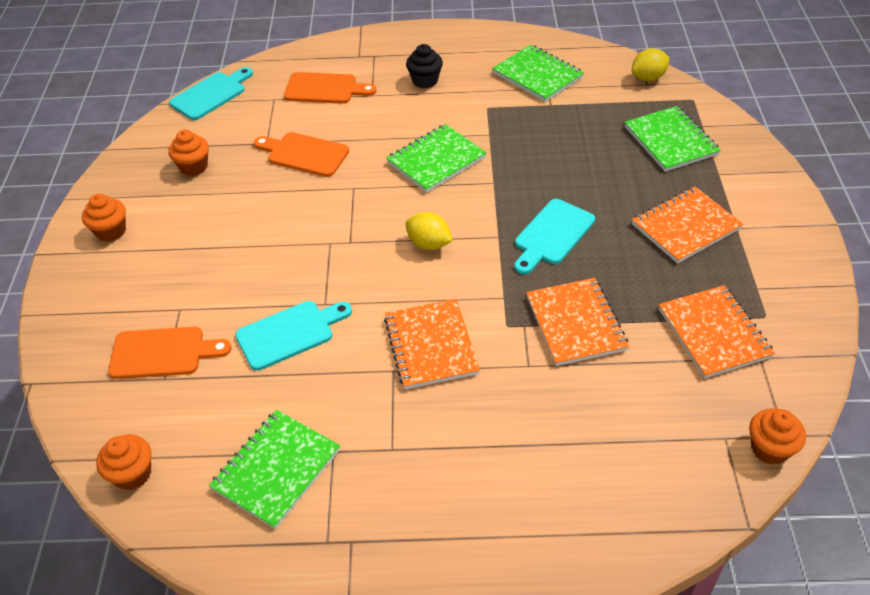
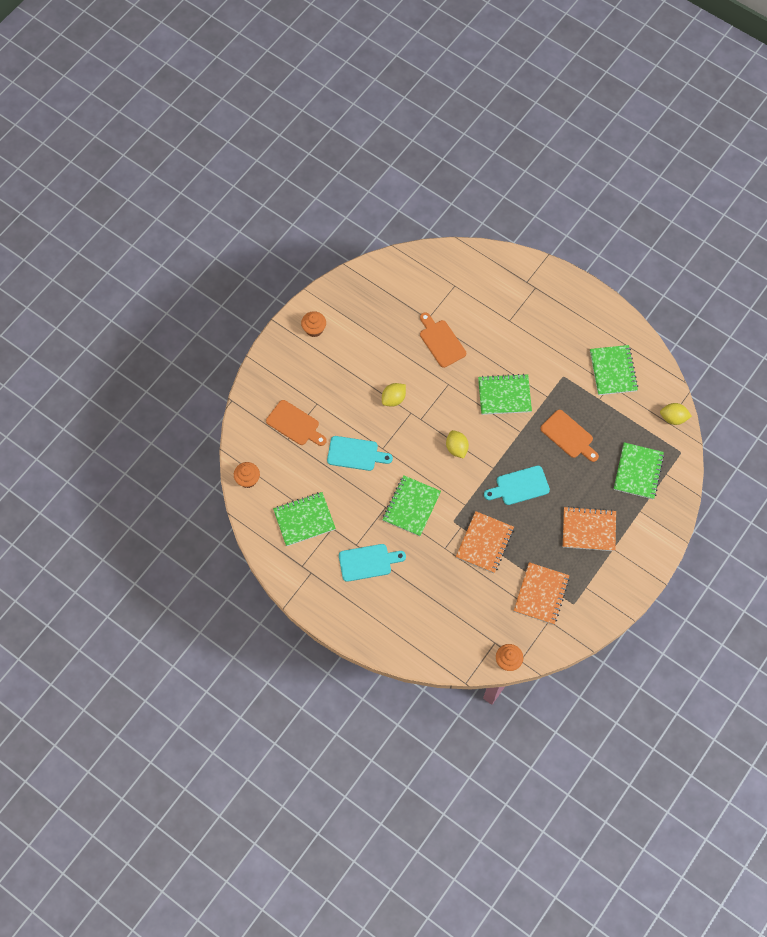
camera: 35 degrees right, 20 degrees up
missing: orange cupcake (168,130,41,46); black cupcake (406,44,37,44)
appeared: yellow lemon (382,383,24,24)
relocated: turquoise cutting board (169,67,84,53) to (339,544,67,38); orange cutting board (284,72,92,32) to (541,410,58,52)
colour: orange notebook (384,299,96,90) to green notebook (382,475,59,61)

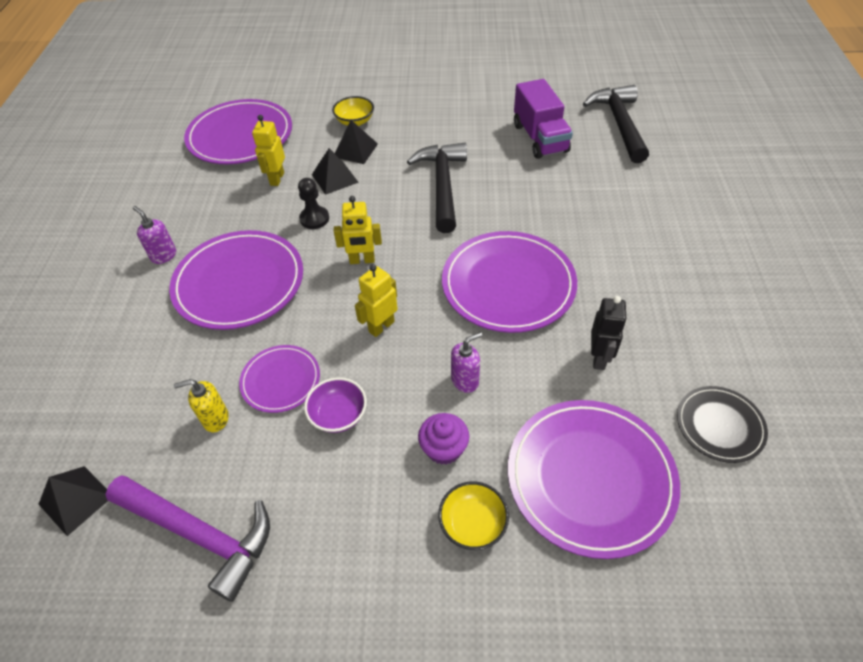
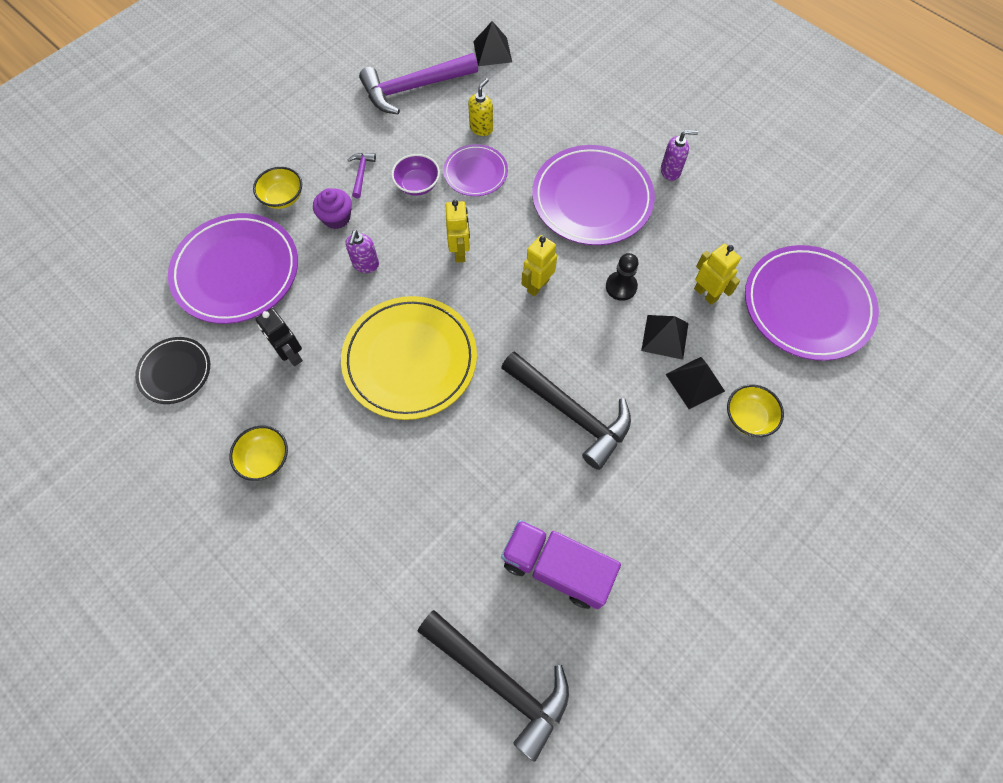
camera: 130 degrees right, 15 degrees up
appeared: yellow bowl (229,426,59,55); purple hammer (348,153,28,45)
colour: purple plate (442,231,135,102) to yellow plate (341,296,136,124)

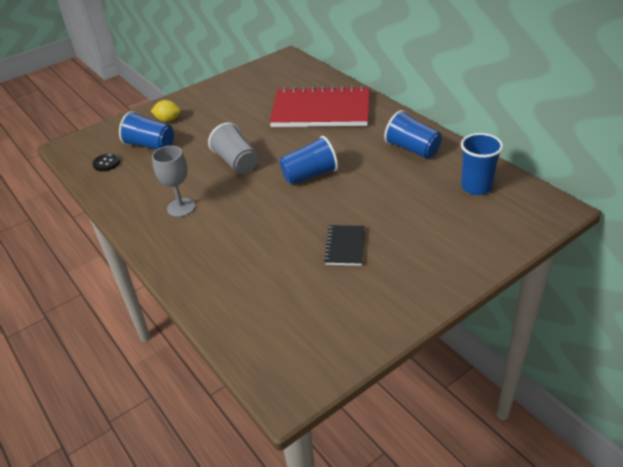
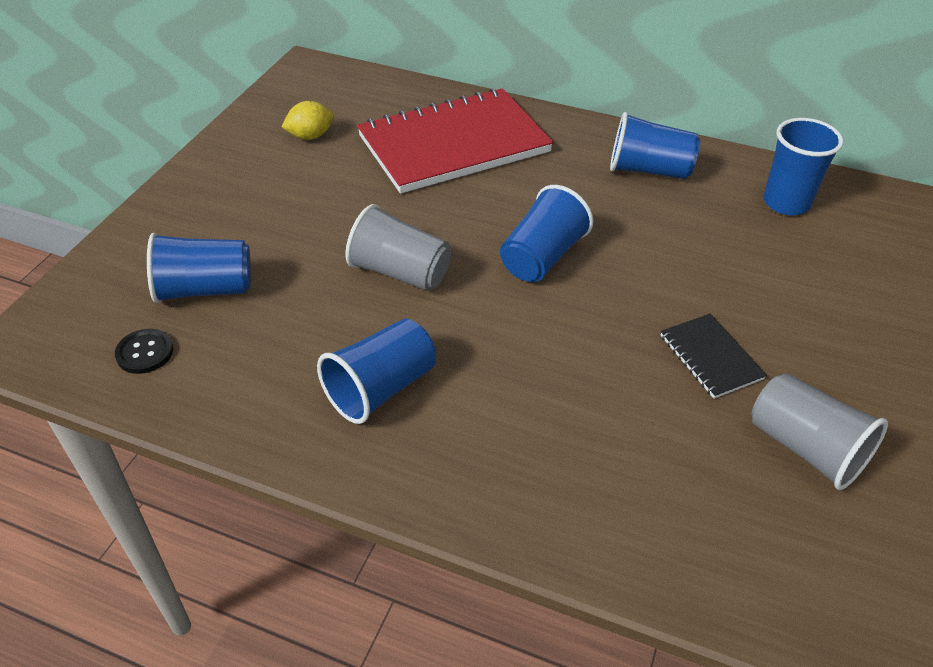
camera: 35 degrees left, 5 degrees up
appeared: grey cup (752,373,136,117)
relocated: yellow lemon (151,100,30,22) to (281,101,53,39)
exchanged: grey goblet (152,146,43,71) to blue cup (317,319,119,105)

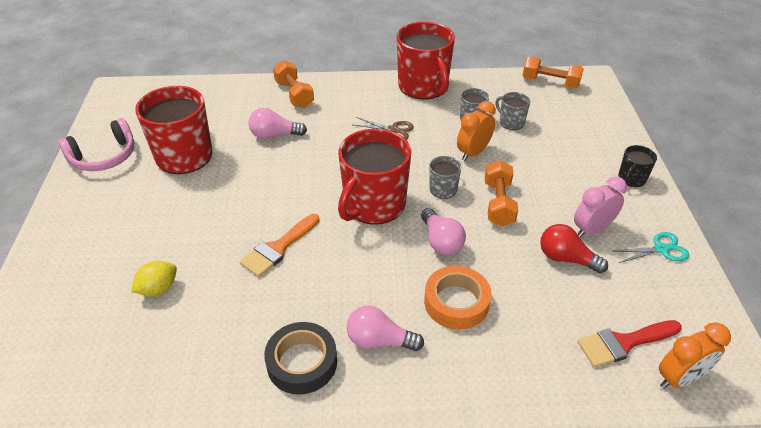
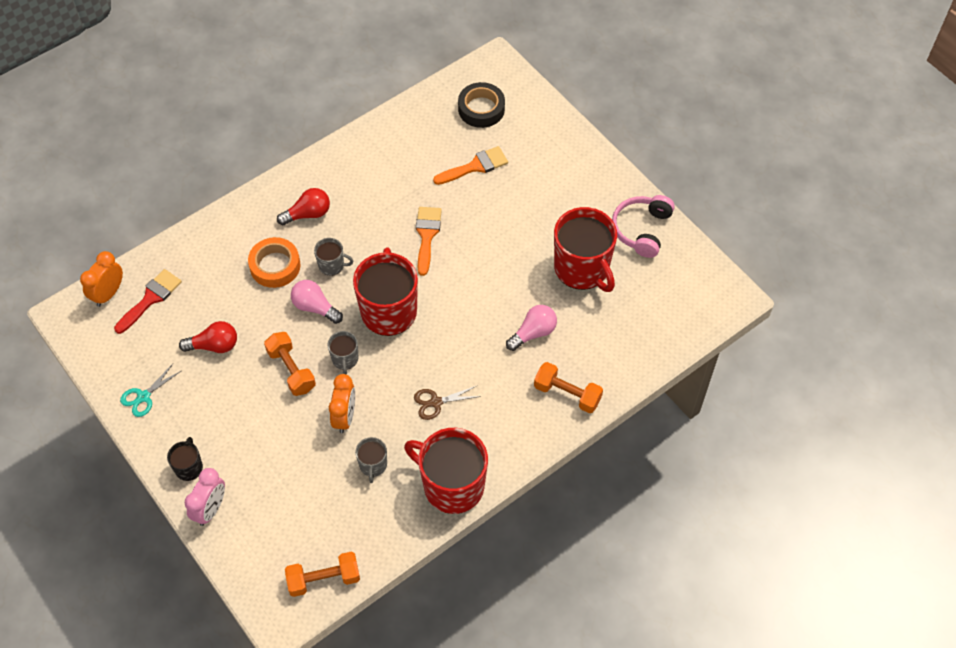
camera: 145 degrees right, 15 degrees up
relocated: pink clock (574,177,53,61) to (185,468,40,58); grey mug (495,92,35,38) to (314,238,39,38); black tape (264,322,73,73) to (458,82,47,46)
exchanged: yellow lemon (131,261,46,35) to orange brush (433,146,75,39)
colour: pink light bulb (347,306,77,45) to red light bulb (277,188,53,37)

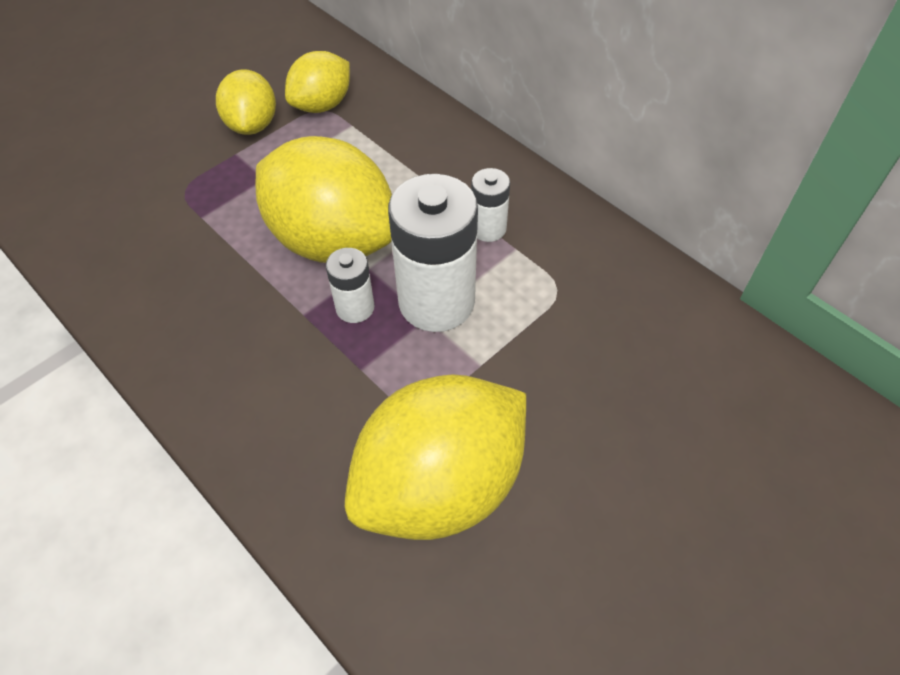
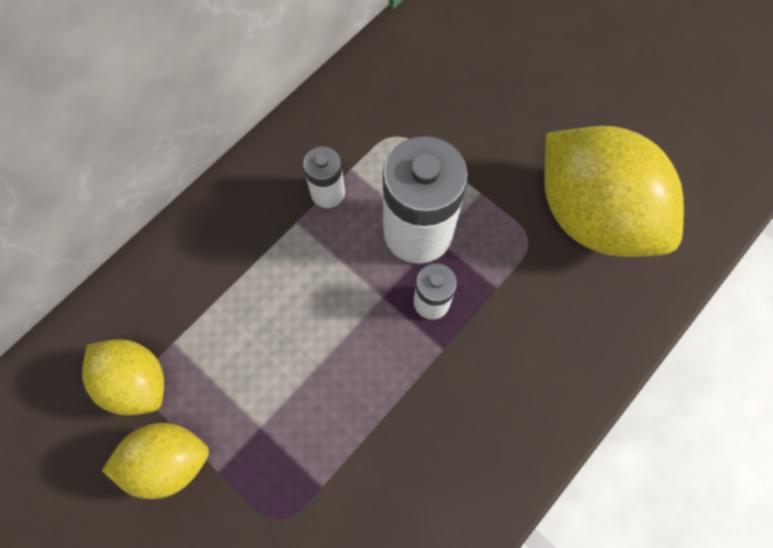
camera: 95 degrees left, 15 degrees up
missing: yellow lemon (256,136,136,127)

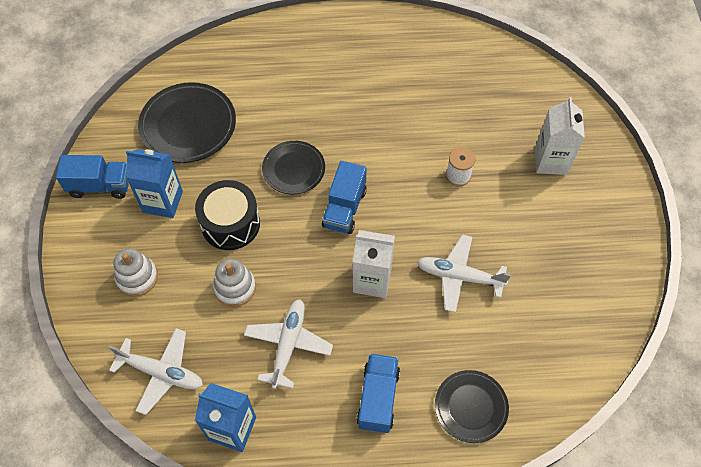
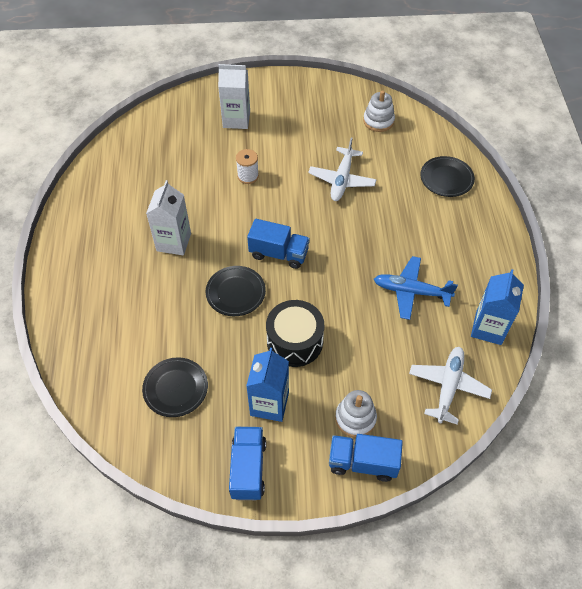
camera: 90 degrees left, 5 degrees down
relocated: white carton (353,230,42,68) to (146,180,45,75); blue truck (357,354,43,79) to (329,434,74,48); white stacking toy (213,259,43,48) to (363,90,32,42)
colour: white plane (244,299,89,90) to blue plane (374,256,84,64)
size: black plate (138,82,98,81) = (142,357,66,60) x0.63

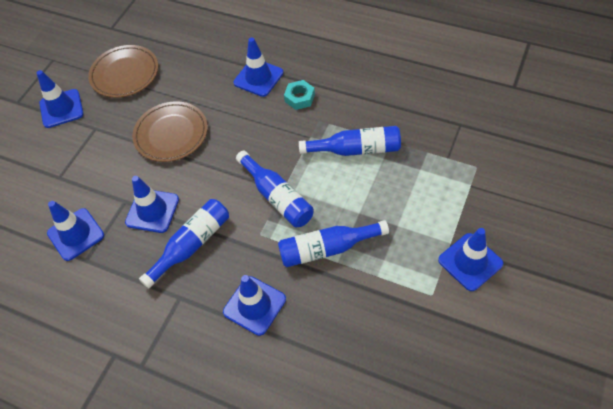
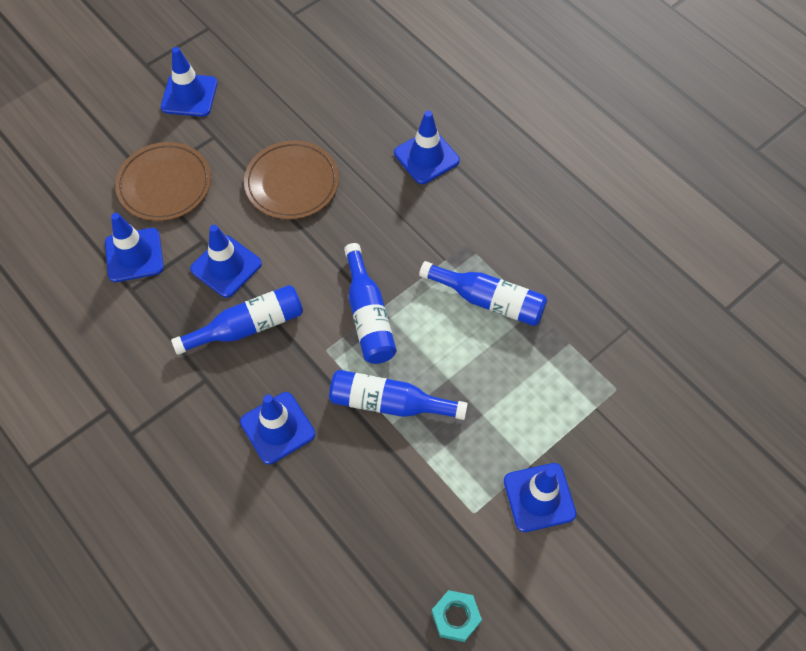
camera: 20 degrees right, 5 degrees up
relocated: brown plate (88,45,70,53) to (115,142,96,79); turquoise nut (284,80,31,30) to (432,590,50,52)

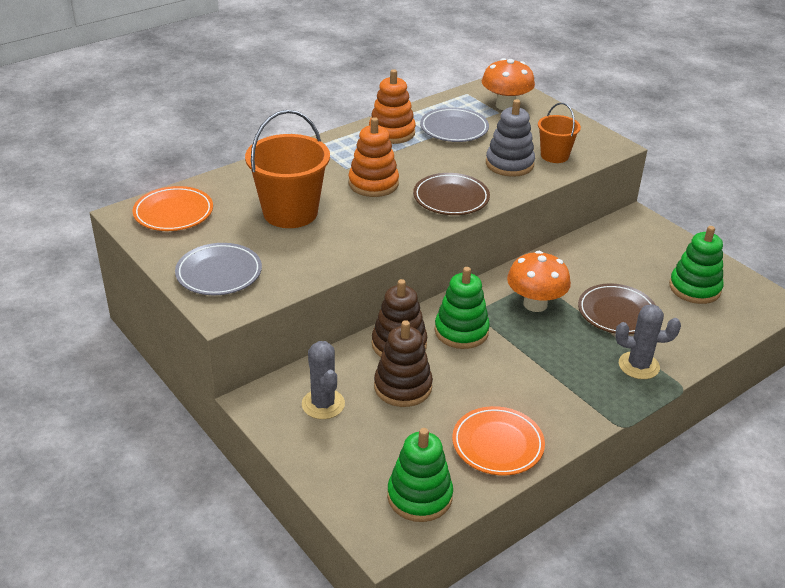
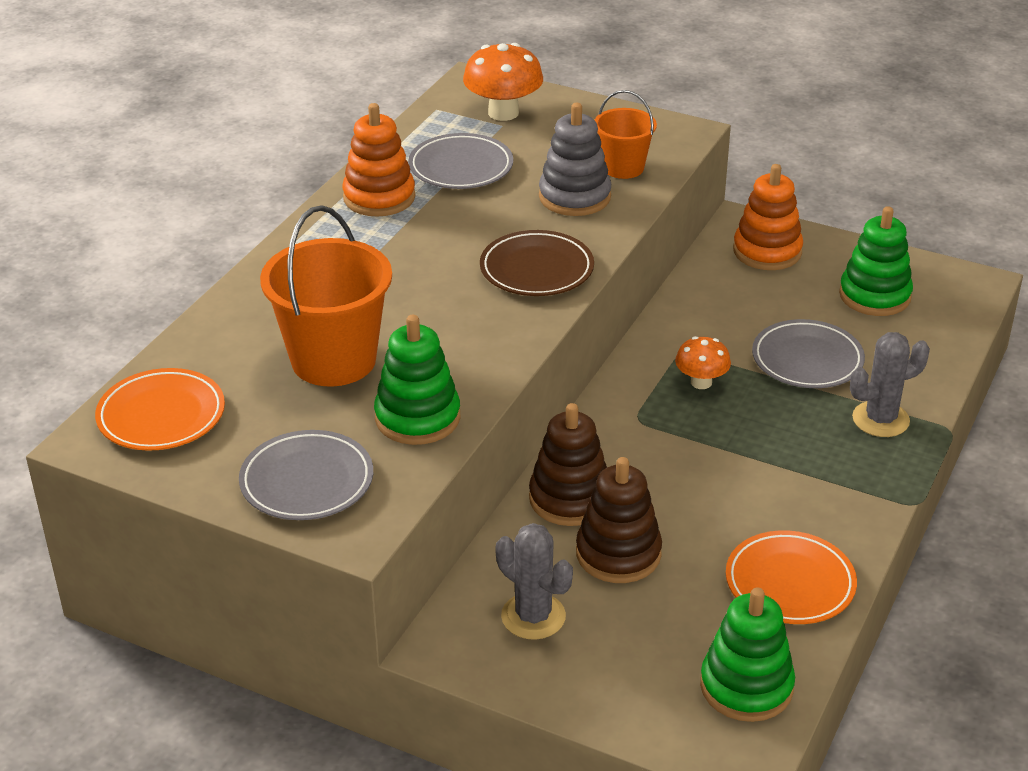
camera: 25 degrees left, 0 degrees up
relocated: green stacking toy (434,267,56,82) to (374,315,87,130); orange stacking toy (349,117,50,80) to (733,164,70,106)
colour: brown plate (578,283,77,51) to grey plate (752,319,113,69)
size: orange mushroom (507,251,64,61) = (675,336,56,53) x0.61

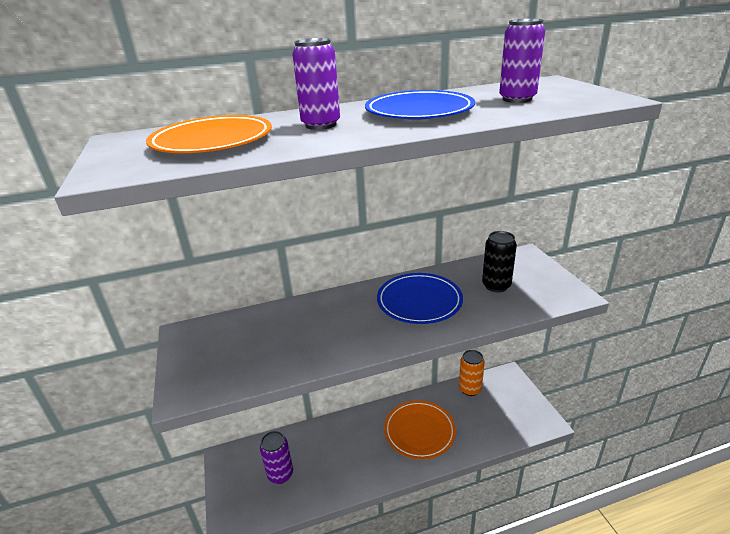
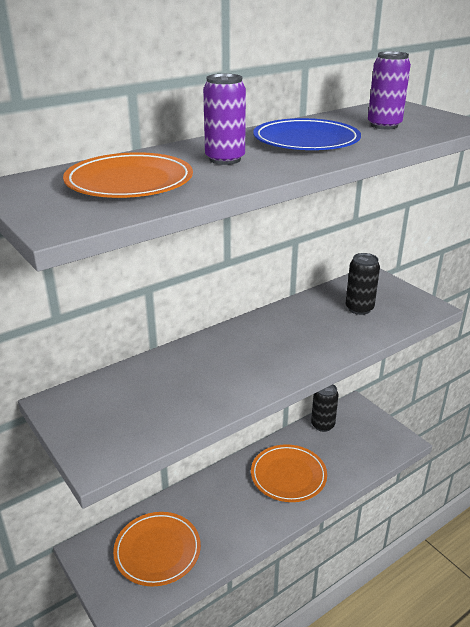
camera: 20 degrees left, 0 degrees up
missing: blue plate (377,273,86,51)
exchanged: purple can (260,431,33,53) to orange plate (113,512,88,74)
colour: orange can (459,350,26,46) to black can (311,384,28,48)

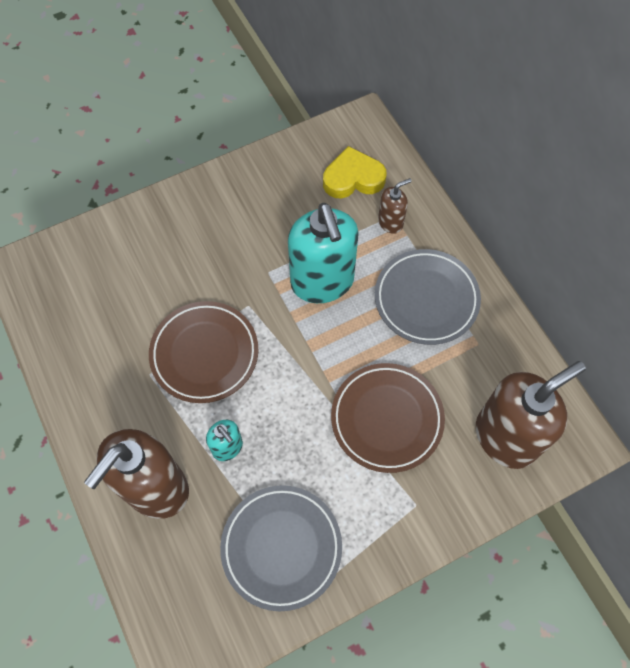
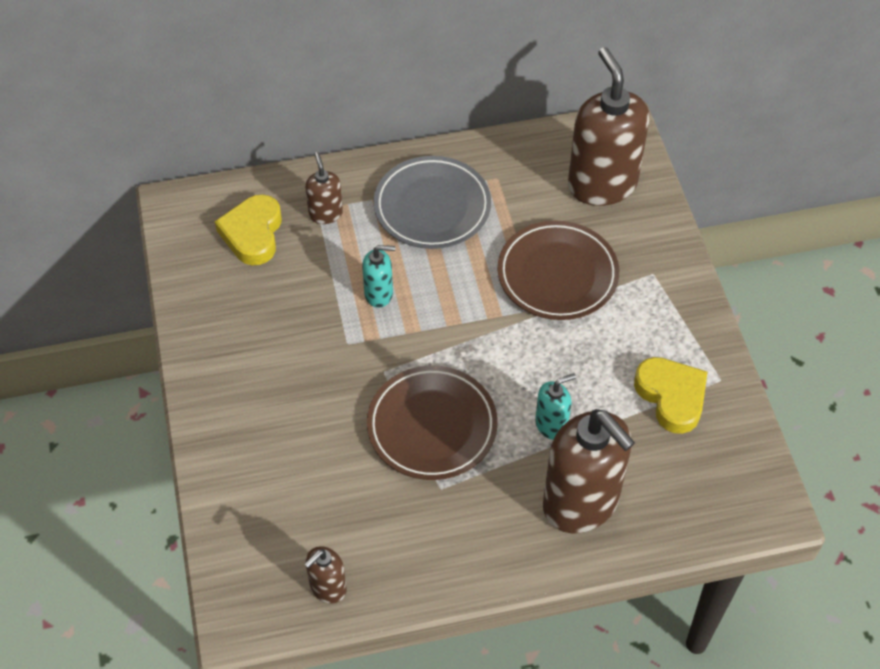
camera: 75 degrees left, 10 degrees down
appeared: brown soap dispenser (304,546,43,57)
exchanged: grey plate (220,485,122,126) to yellow heart (634,357,73,77)
size: turquoise soap dispenser (288,203,71,100) = (362,245,33,63) x0.47

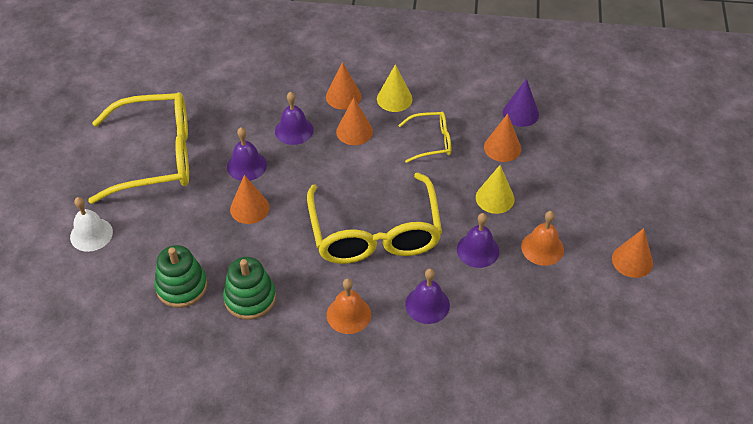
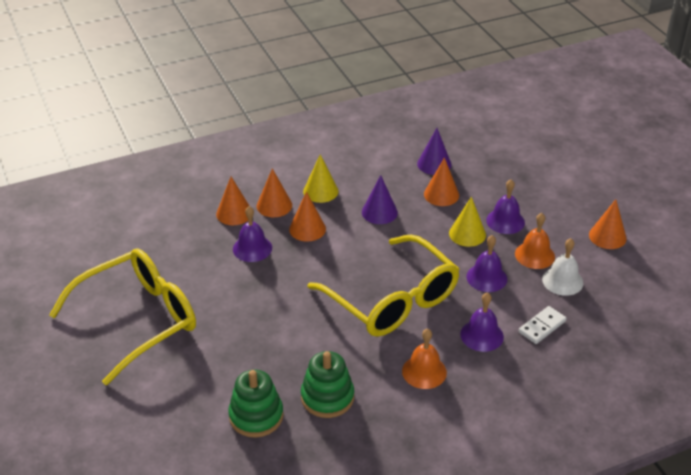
camera: 30 degrees left, 10 degrees down
appeared: white domino (519,306,47,38)
relocated: orange cone (230,175,39,49) to (216,177,33,48); purple bell (227,127,40,54) to (486,179,39,55); white bell (70,197,43,55) to (542,238,42,58)
exchanged: yellow glasses (398,112,53,51) to purple cone (362,175,36,49)

